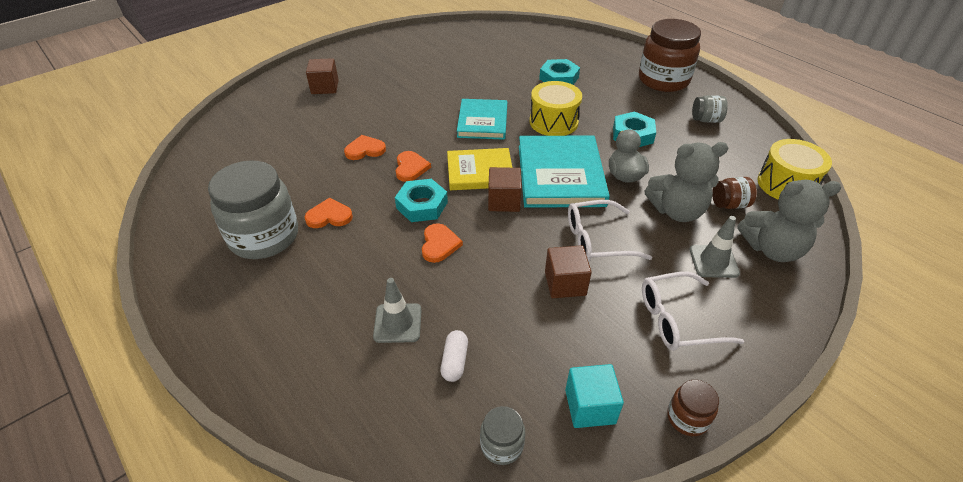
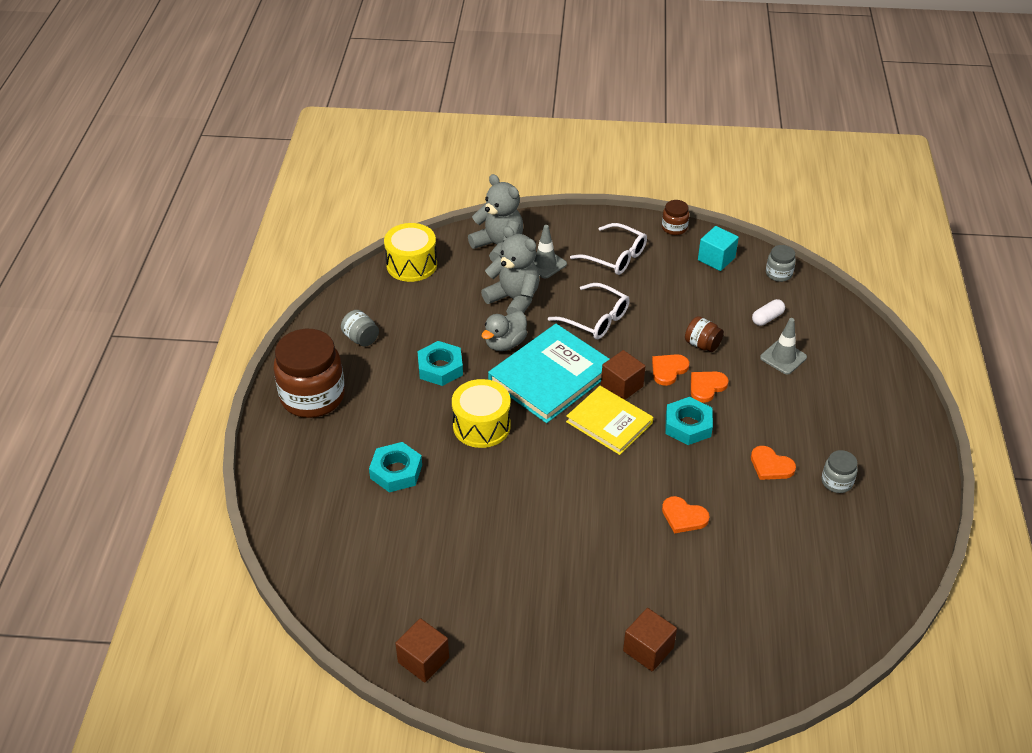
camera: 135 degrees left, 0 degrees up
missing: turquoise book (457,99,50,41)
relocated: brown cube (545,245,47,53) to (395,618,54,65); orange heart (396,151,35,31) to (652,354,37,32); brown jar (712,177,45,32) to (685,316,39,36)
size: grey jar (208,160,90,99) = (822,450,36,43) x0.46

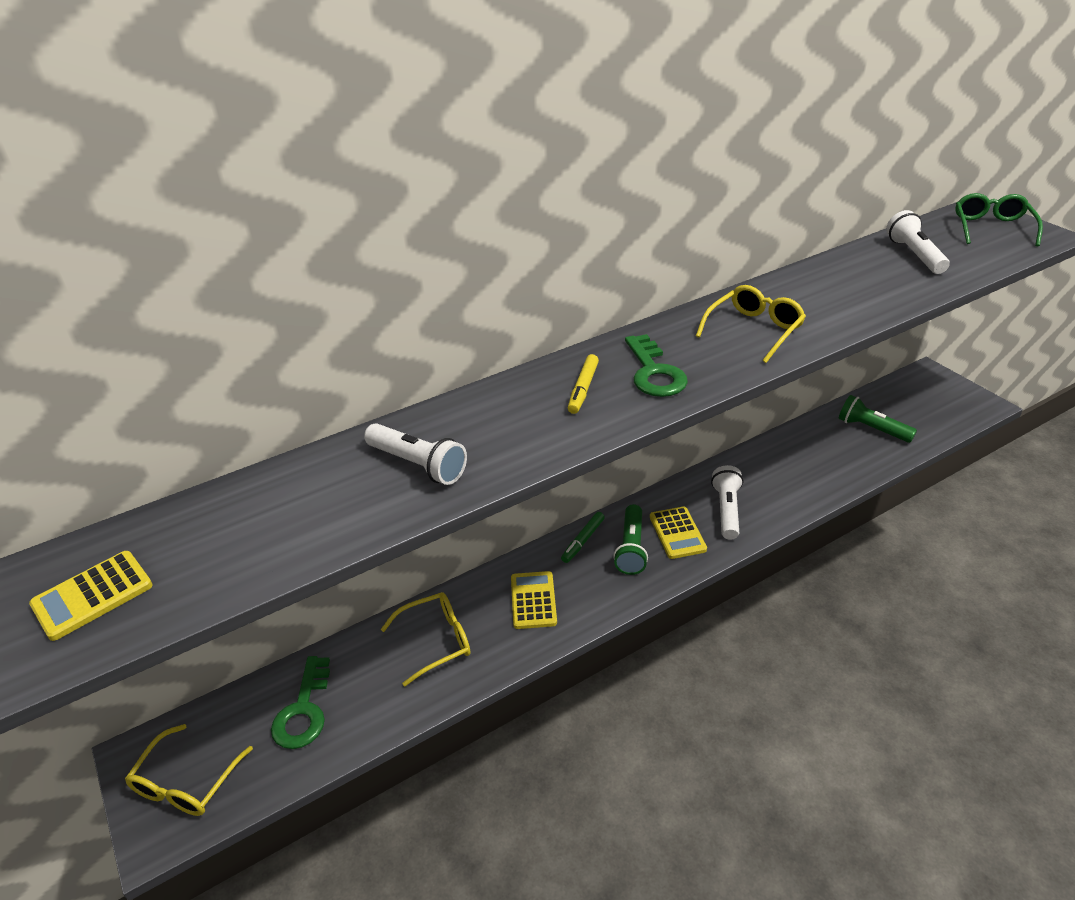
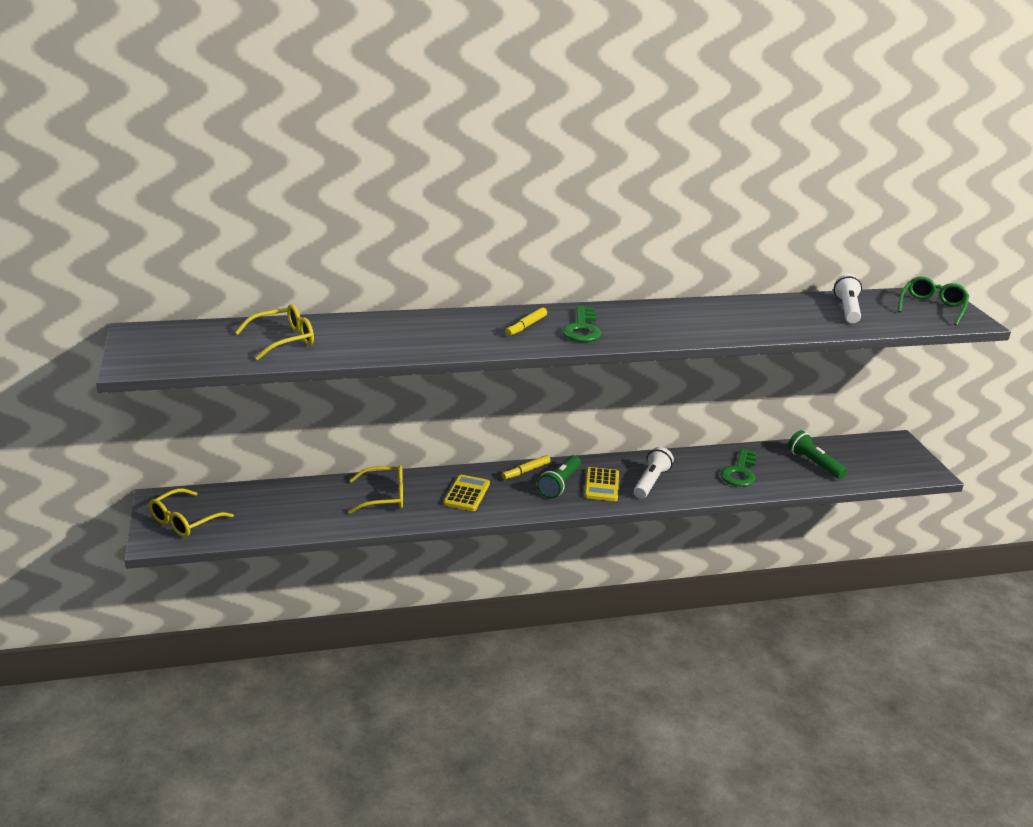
camera: 15 degrees right, 10 degrees down
missing: yellow calculator (29,551,124,90); white flashlight (364,423,103,62)
relocated: yellow glasses (696,285,110,78) to (235,304,79,56); green key (271,656,59,93) to (720,448,37,39)
colour: green marker (561,512,44,51) to yellow marker (502,455,49,25)

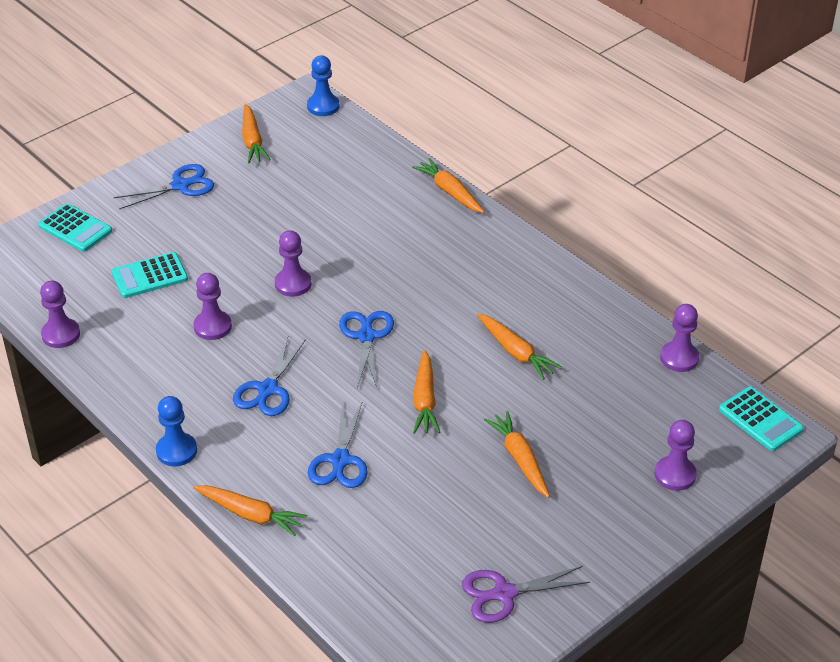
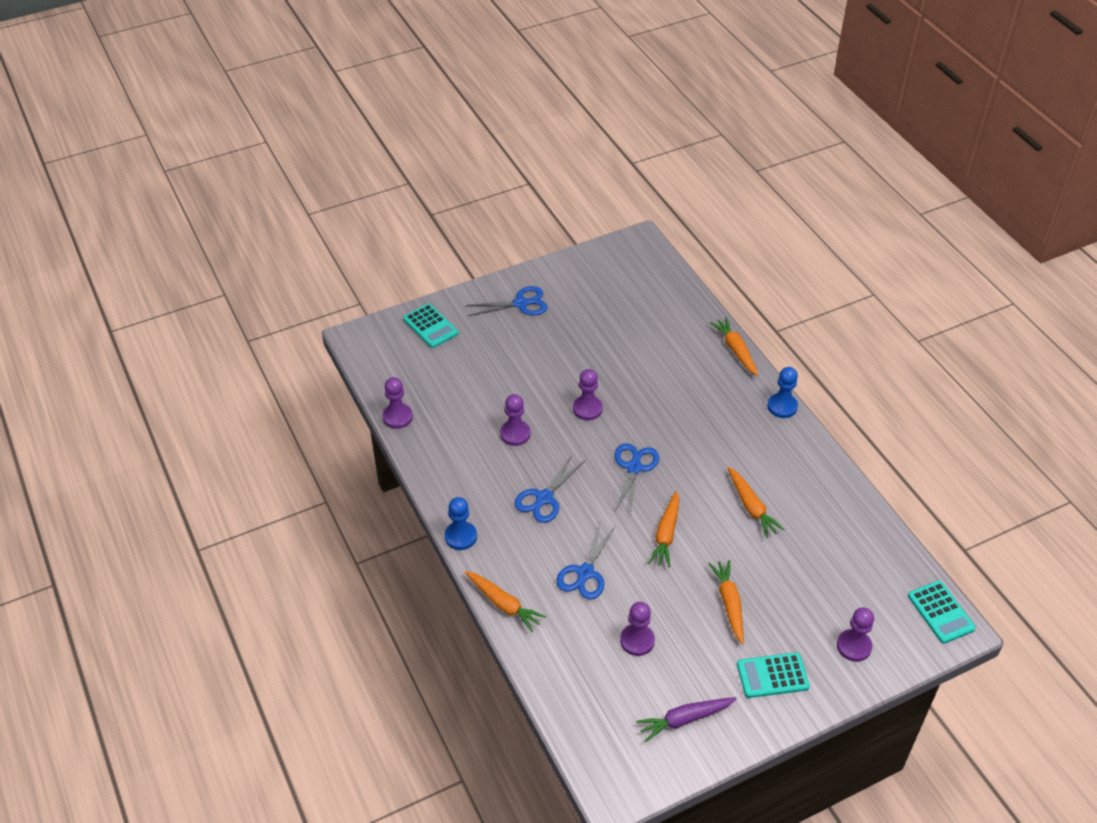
camera: 15 degrees right, 5 degrees up
missing: orange carrot (242,104,29,59)
relocated: purple pawn (660,304,39,68) to (620,602,35,54); turquoise calculator (112,252,76,46) to (737,652,73,46); blue pawn (307,55,32,61) to (767,367,31,51)
exchanged: purple scissors (462,566,128,57) to purple carrot (636,697,101,45)

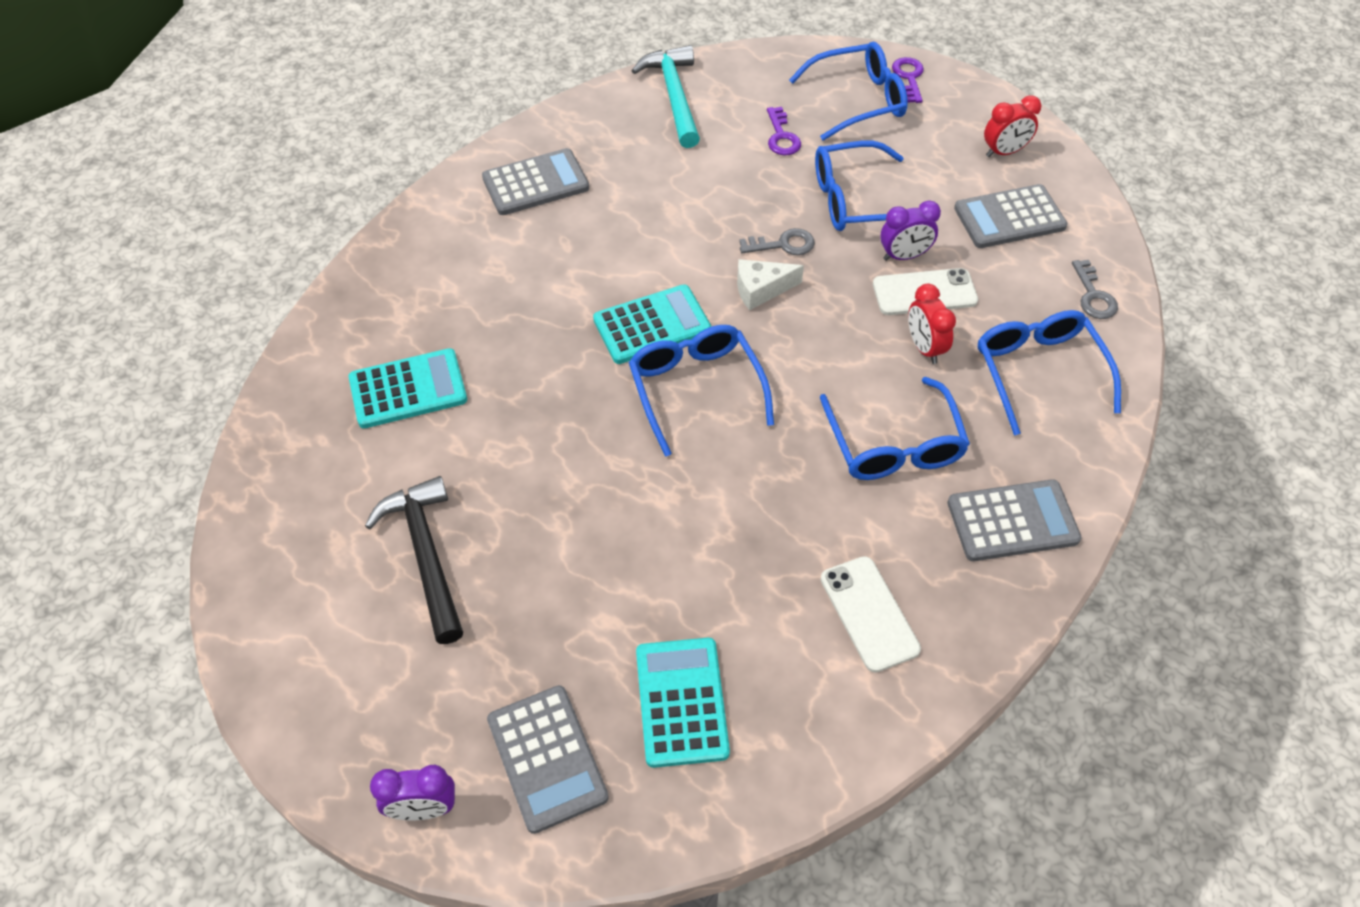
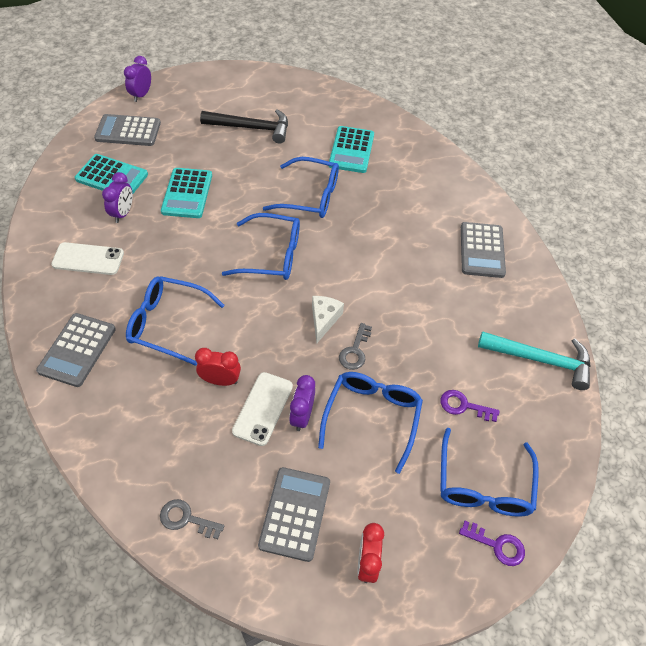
camera: 115 degrees right, 0 degrees up
appeared: purple clock (102,172,31,51)
relocated: turquoise calculator (593,284,118,80) to (161,168,51,50); blue glasses (978,310,143,125) to (263,157,76,61)

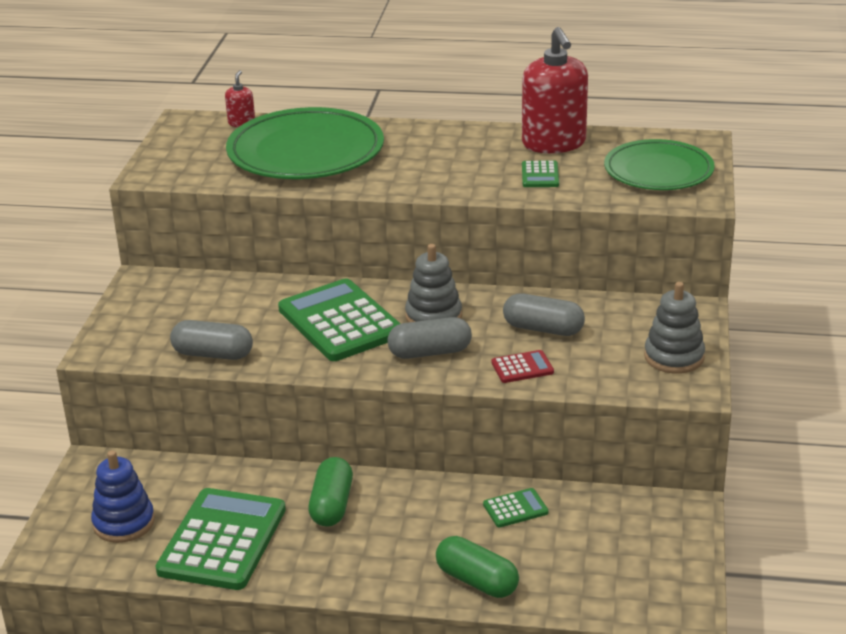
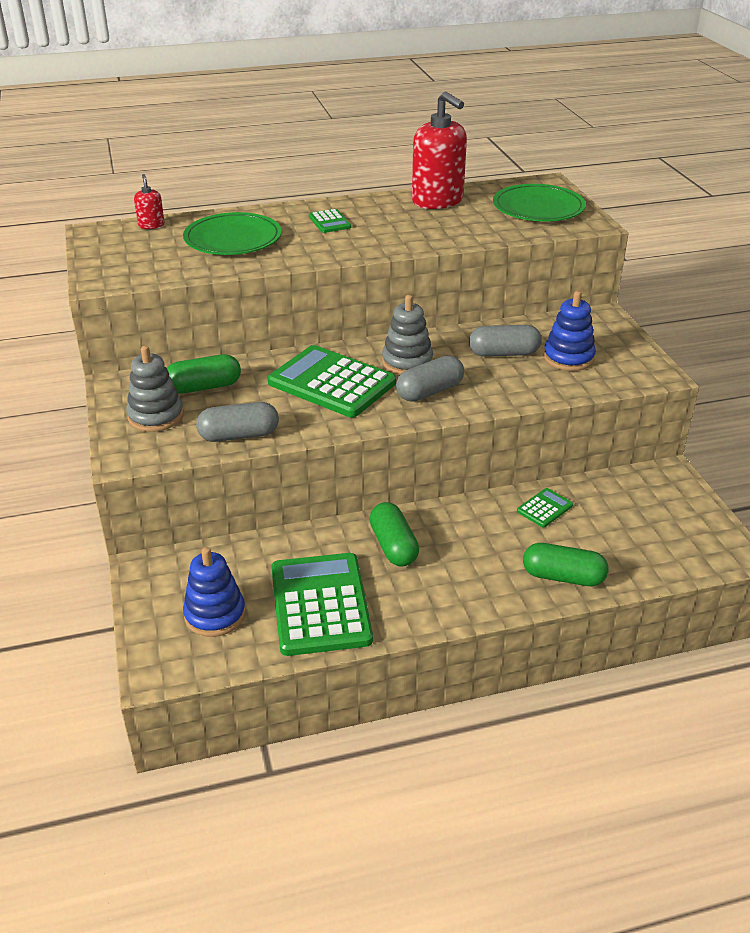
camera: 25 degrees left, 5 degrees up
missing: red calculator (491,350,63,33)
appeared: green capsule (167,354,74,40); blue stacking toy (543,291,53,80)
relocated: grey stacking toy (644,282,61,92) to (126,346,58,86); green calculator (522,160,37,27) to (309,209,42,24)
size: green plate (226,107,158,72) = (183,212,99,43) x0.67

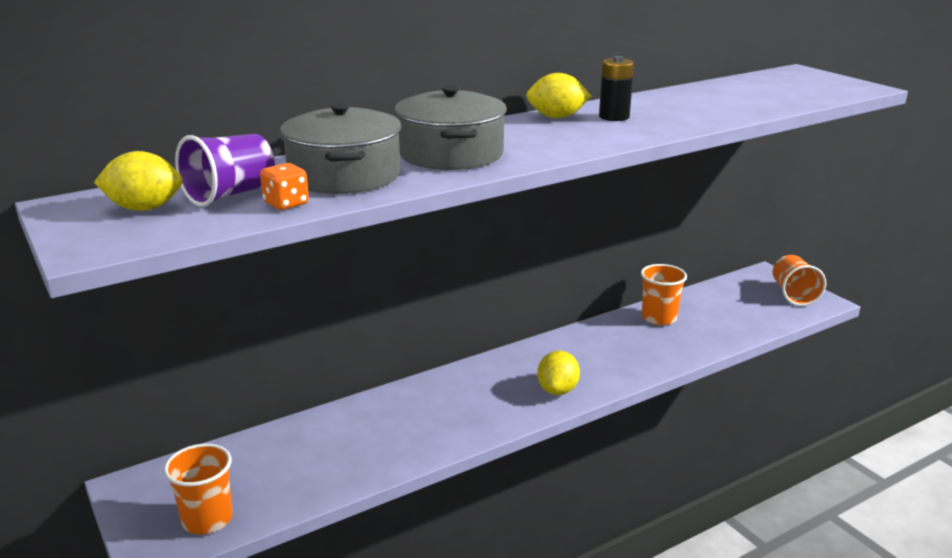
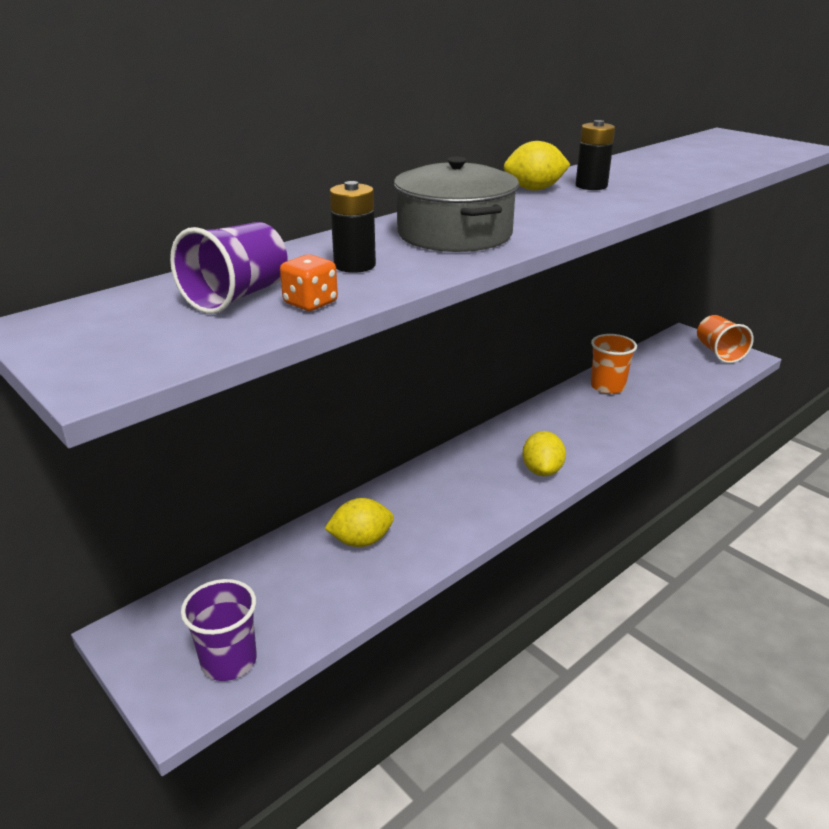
camera: 10 degrees left, 5 degrees up
relocated: yellow lemon (94,151,88,60) to (324,498,70,49)
exchanged: grey pot (280,103,122,91) to black battery (330,181,46,92)
colour: orange cup (164,444,69,90) to purple cup (181,579,76,102)

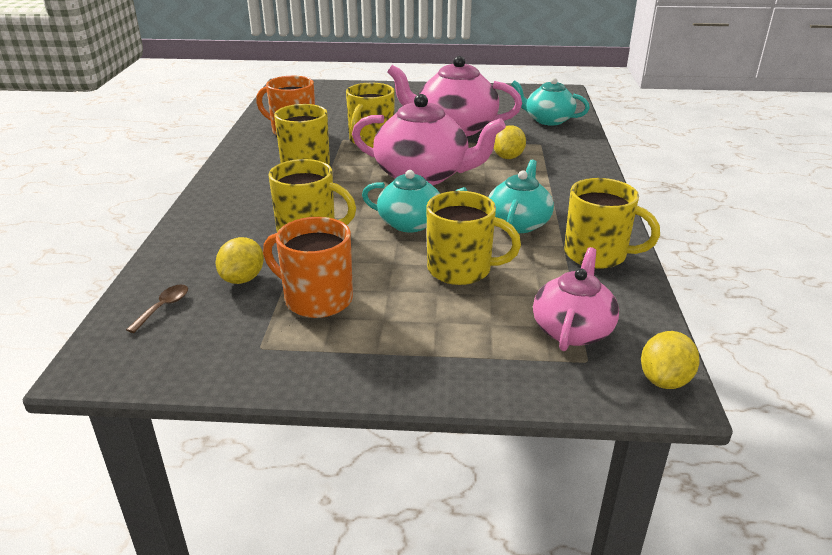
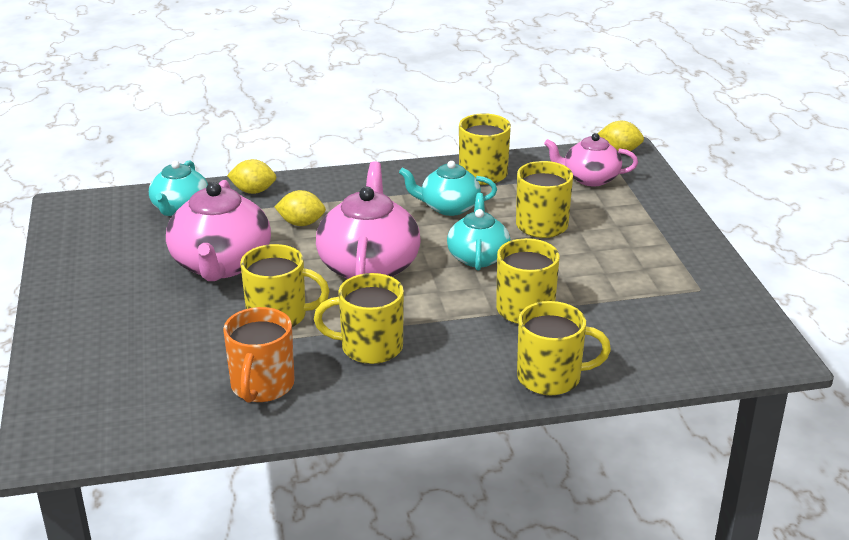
camera: 105 degrees left, 0 degrees up
missing: brown spoon (126,285,62,48); orange mug (263,217,90,101)
appeared: yellow mug (517,301,94,94)
relocated: yellow lemon (215,237,49,47) to (227,159,49,35)

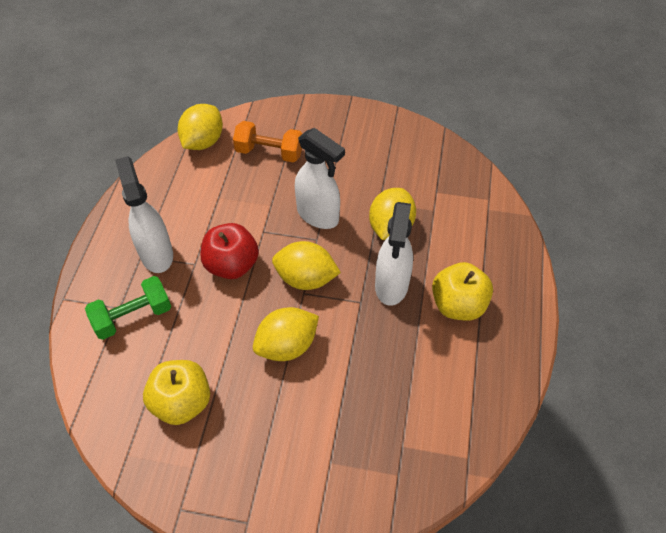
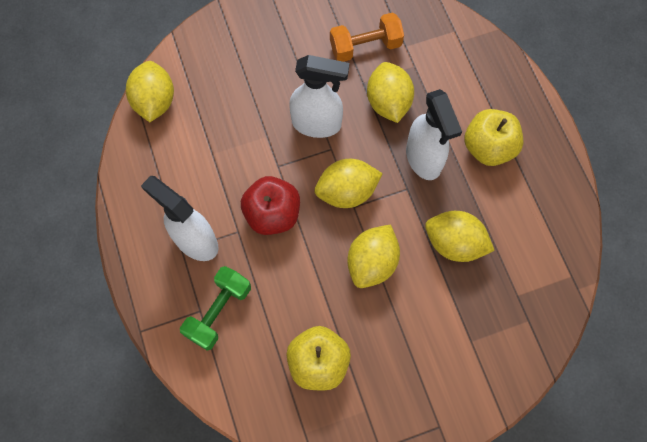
camera: 30 degrees left, 15 degrees up
appeared: yellow lemon (425,211,70,51)
relocated: orange dumbbell (233,121,69,41) to (330,12,74,50)

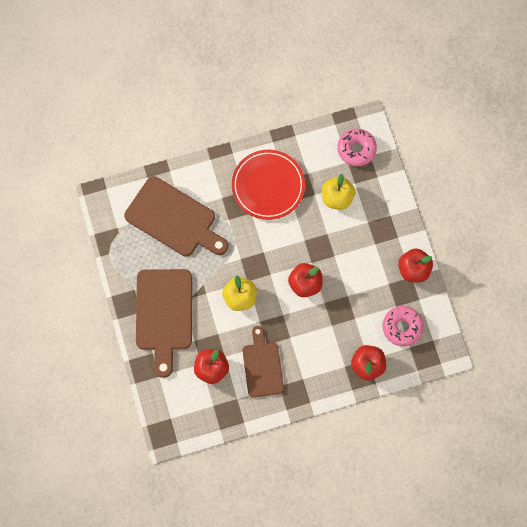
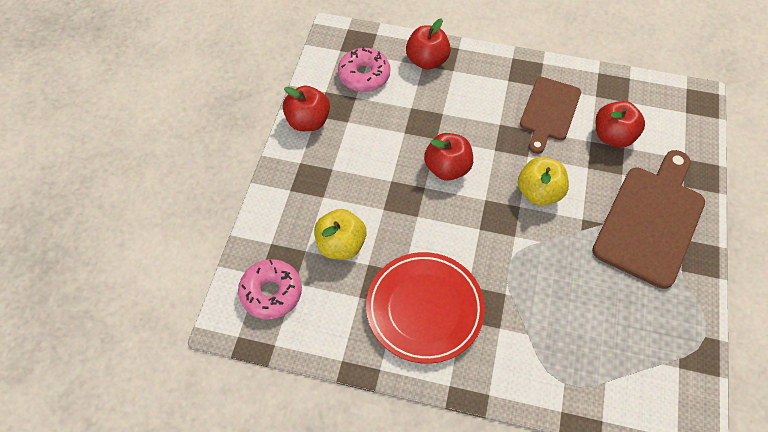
camera: 150 degrees left, 15 degrees down
missing: brown cutting board (124,176,104,80)

